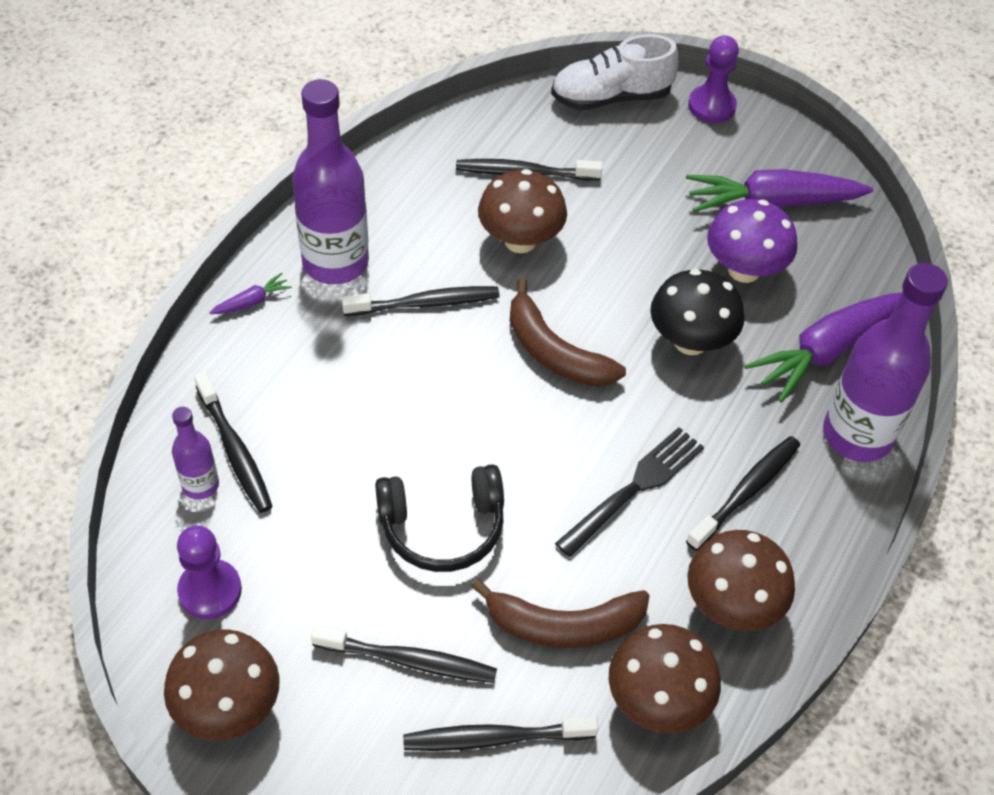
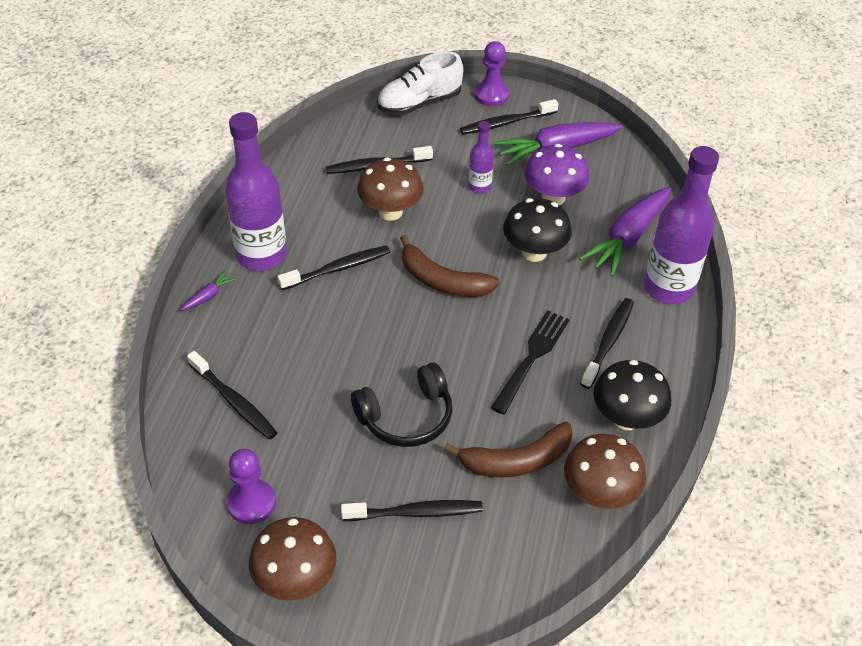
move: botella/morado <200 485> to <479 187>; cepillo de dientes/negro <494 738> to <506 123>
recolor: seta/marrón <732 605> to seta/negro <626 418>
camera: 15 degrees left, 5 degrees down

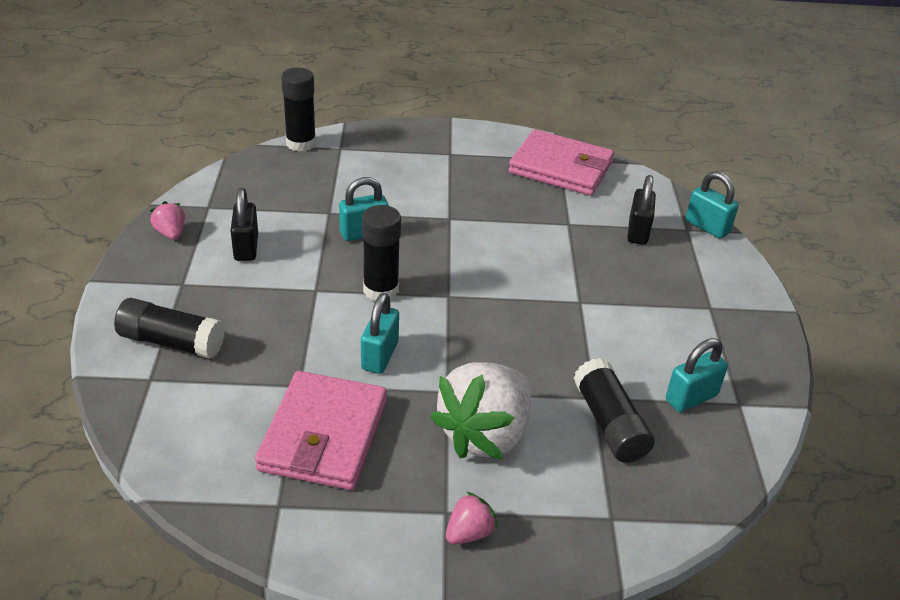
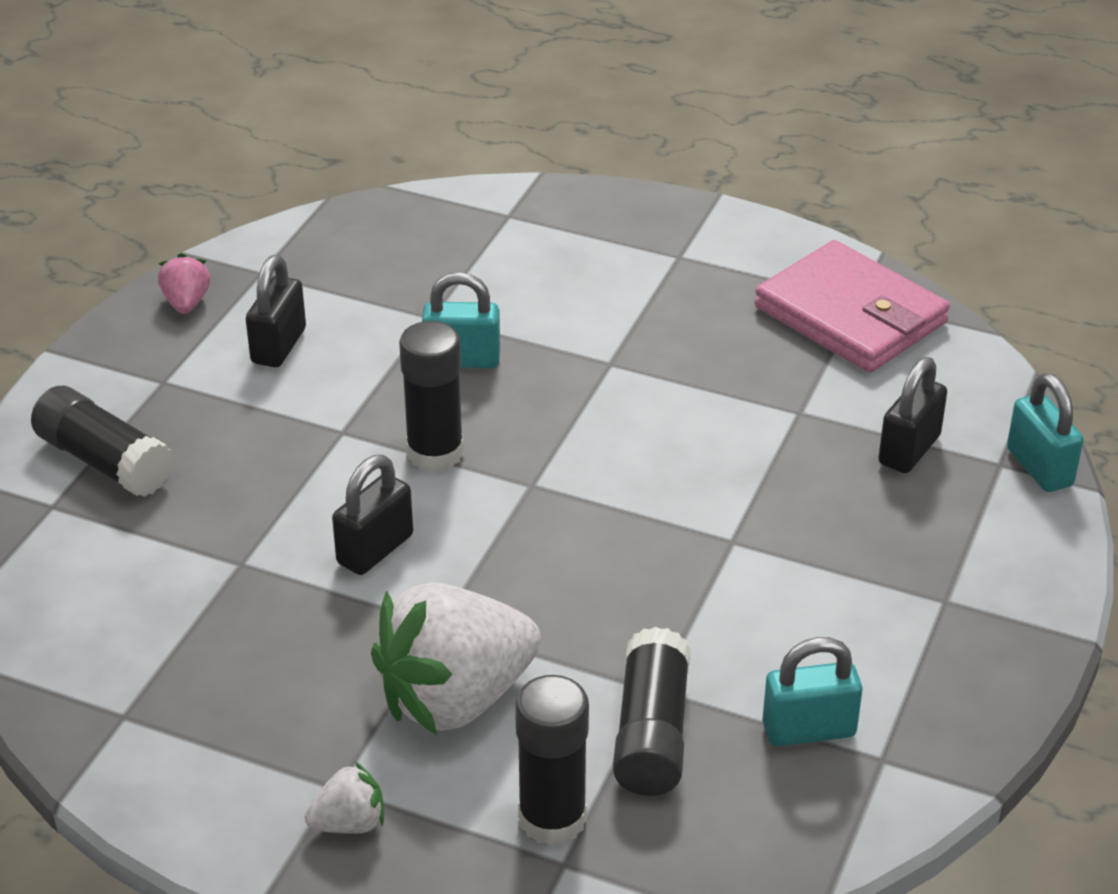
delete: cartera/rosa <324 435>
move: barra de pegamento/negro <301 143> to <552 818>
recolor: candado/turquesa <380 356> to candado/negro <375 549>; fresa/rosa <469 533> to fresa/blanco <349 823>
camera: 25 degrees right, 0 degrees up

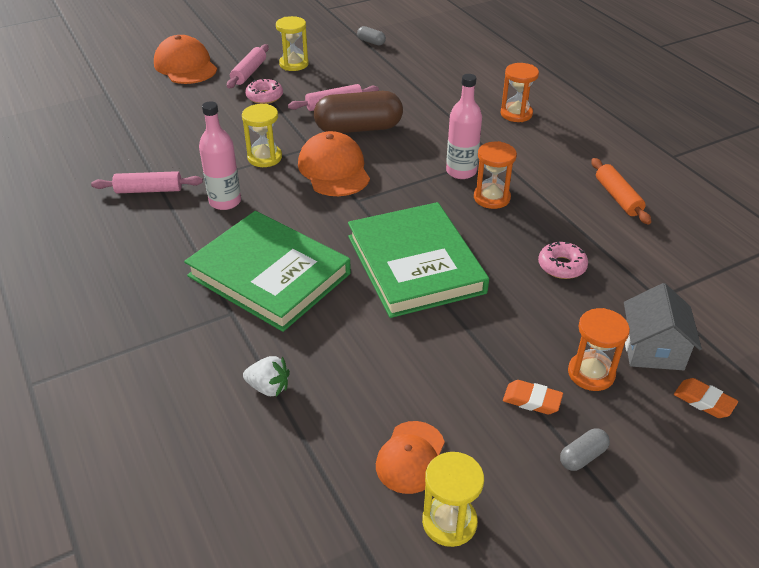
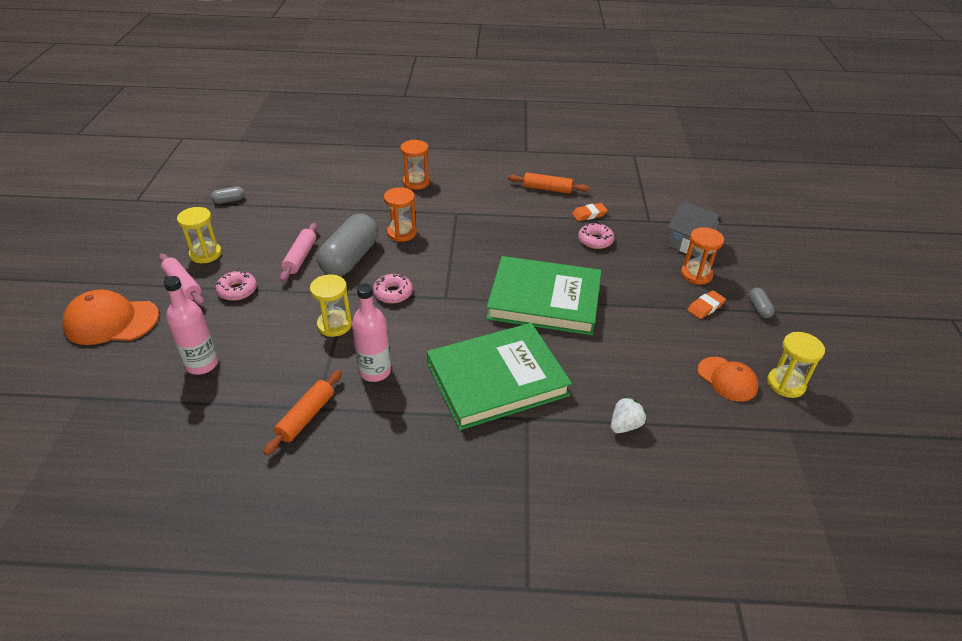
move: botella/rosa <461 171> to <202 364>; reloj de arena/naranja <491 198> to <401 233>; goma de borrar/naranja <704 401> to <589 214>
replace: gorra/naranja <334 169> to rosquilla/rosa <393 293>
recolor: rodillo/rosa <149 190> to rodillo/naranja <306 417>; cápsula/marrón <358 128> to cápsula/gris <350 258>
camera: 60 degrees left, 0 degrees up

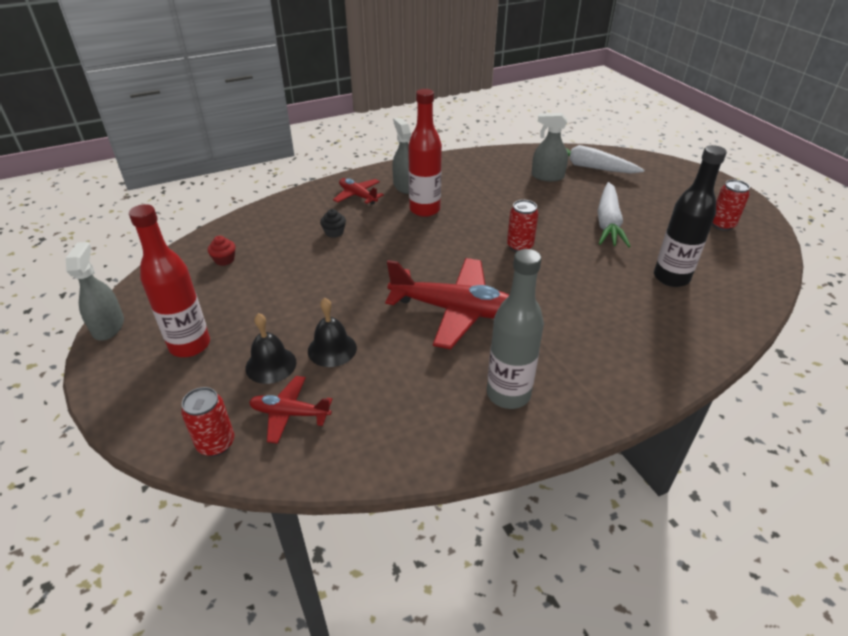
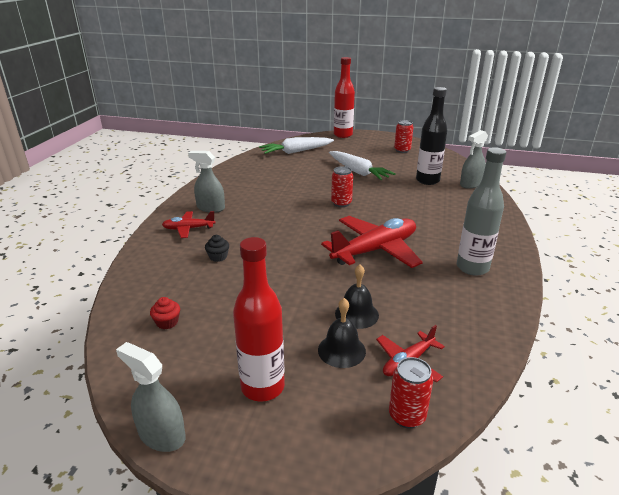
move: botella/rojo <424 210> to <343 135>; pulverizador/gris <547 176> to <470 184>
camera: 50 degrees left, 10 degrees down

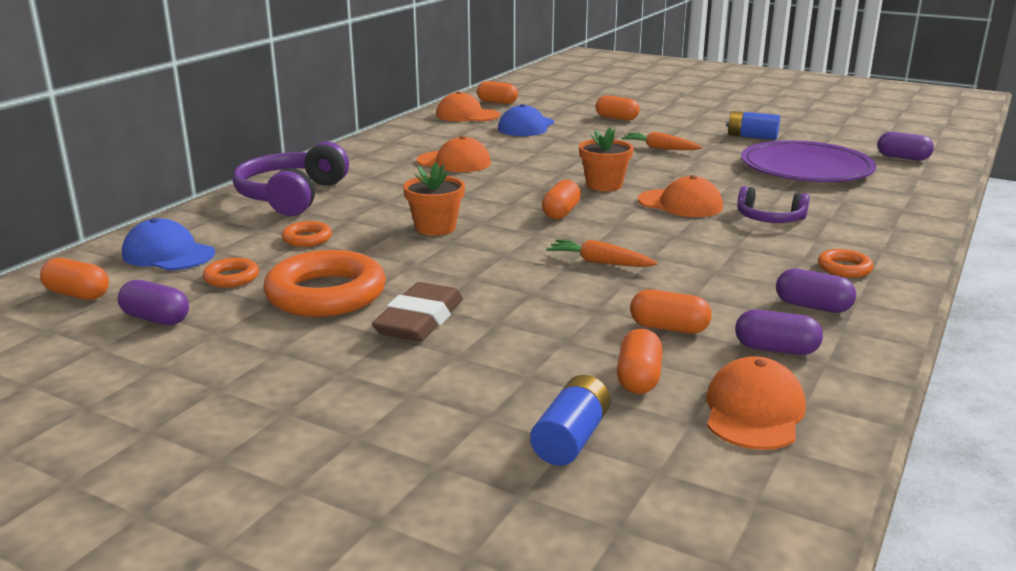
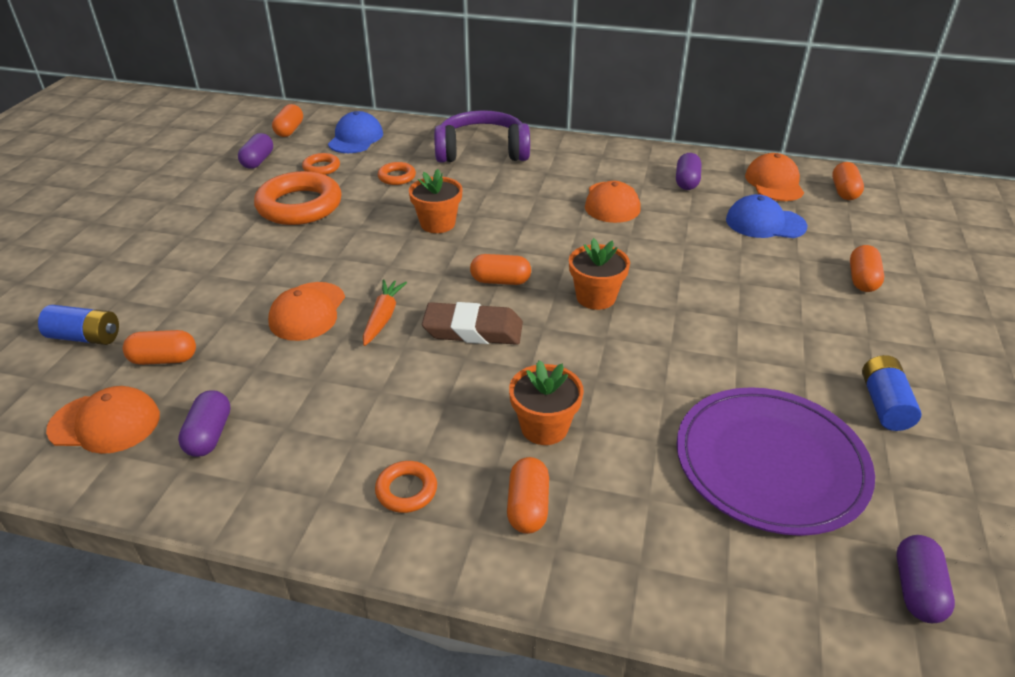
delete: zanahoria/naranja <660 148>
move: goma de borrar/marrón <419 320> to <473 330>; cápsula/naranja <669 328> to <528 506>; gorra/naranja <680 204> to <307 311>; cápsula/morado <812 307> to <686 182>
replace: auriculares/morado <769 219> to maceta/naranja <544 427>
camera: 75 degrees right, 15 degrees up

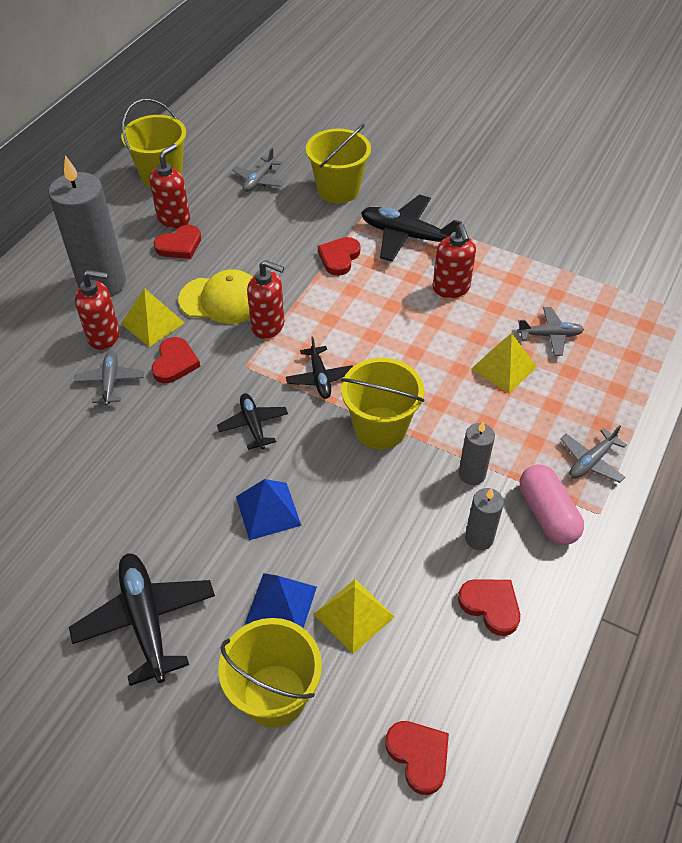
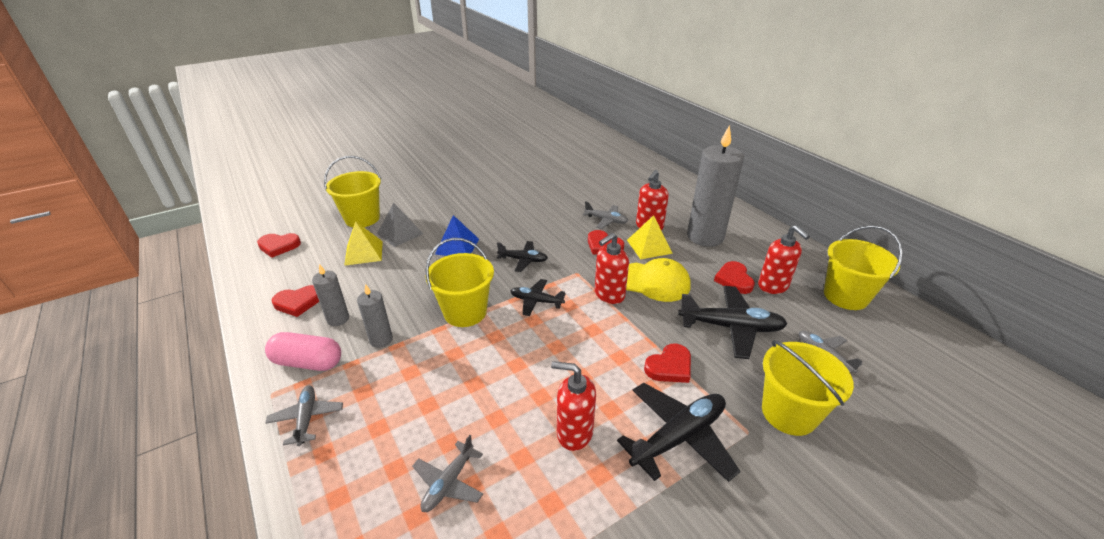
delete: pirámide/amarillo <504 368>
move: avión/negro <145 620> to <730 327>
recolor: pirámide/azul <281 604> to pirámide/gris <400 233>
rotate: gorra/amarillo <222 300> = <654 282> 105 degrees counterclockwise; corazón/rojo <339 258> = <669 366> 90 degrees clockwise
camera: 120 degrees right, 15 degrees down

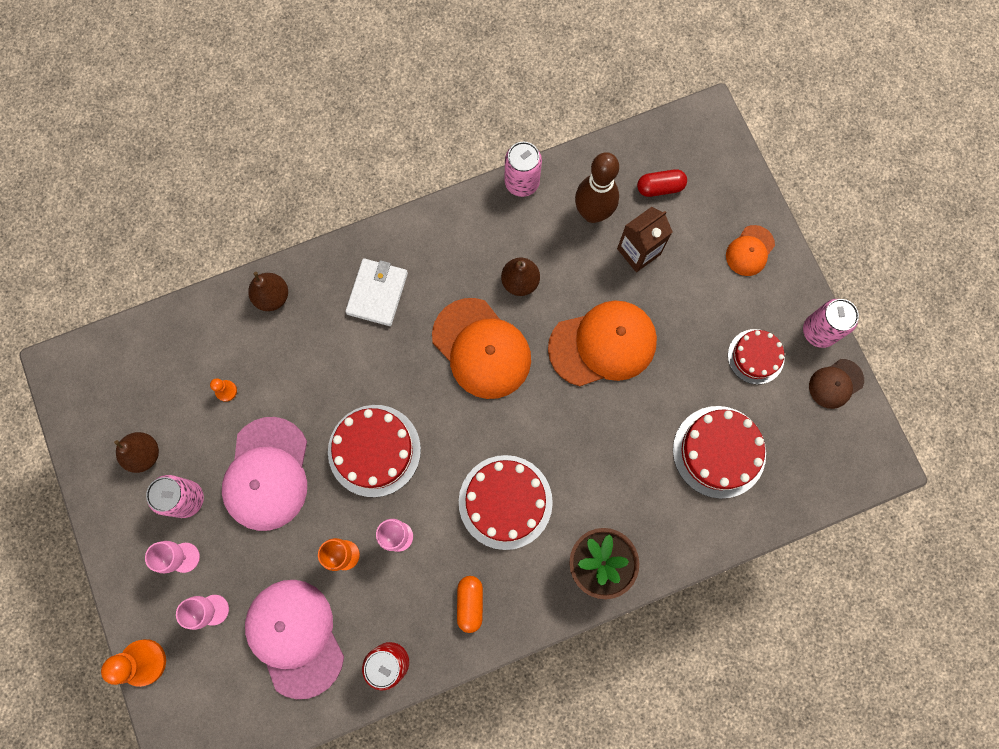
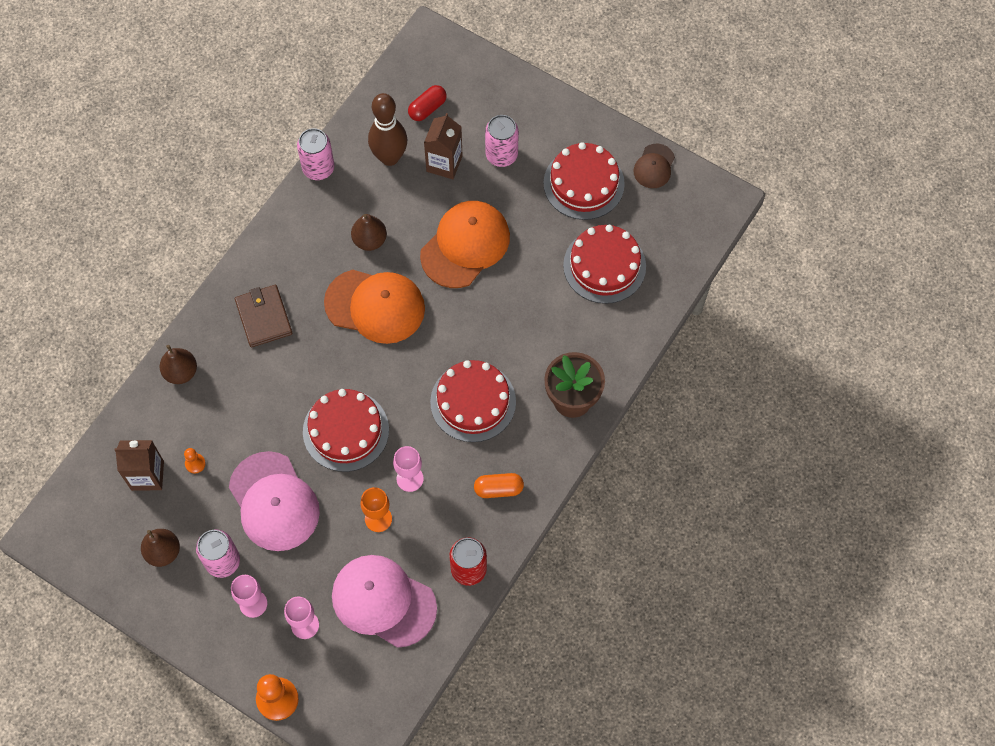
delete: gorra/naranja <750 251>
insert: cartón de leche/marrón <147 475>
move: lata/rosa <819 331> to <501 155>
recolor: cartera/blanco <377 293> to cartera/marrón <263 317>
rotate: cápsula/naranja <470 603> = <498 489> 60 degrees counterclockwise
resize: tarta/rojo <755 356> = <583 183> x1.60
camera: 35 degrees left, 10 degrees down

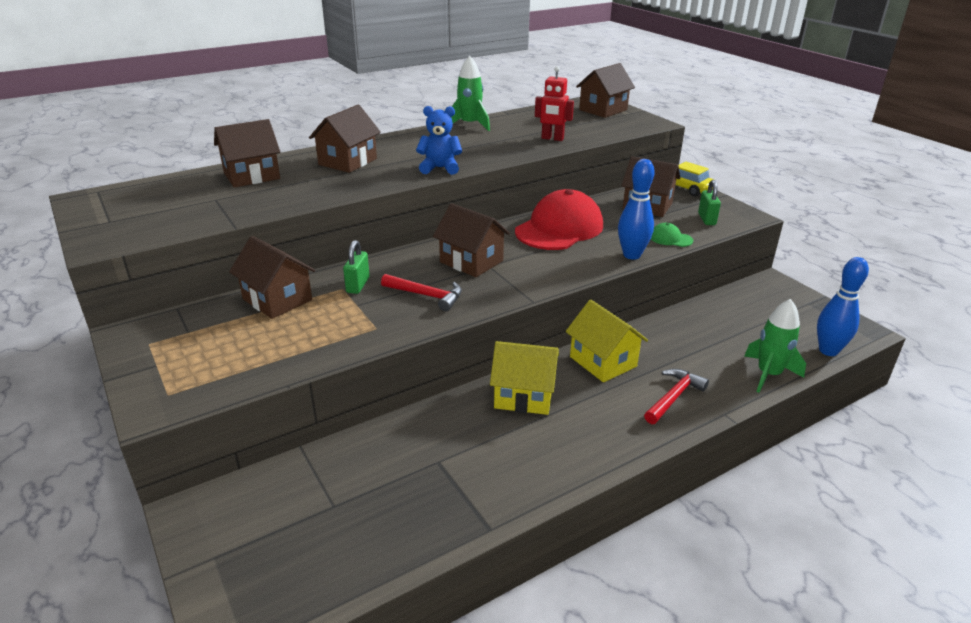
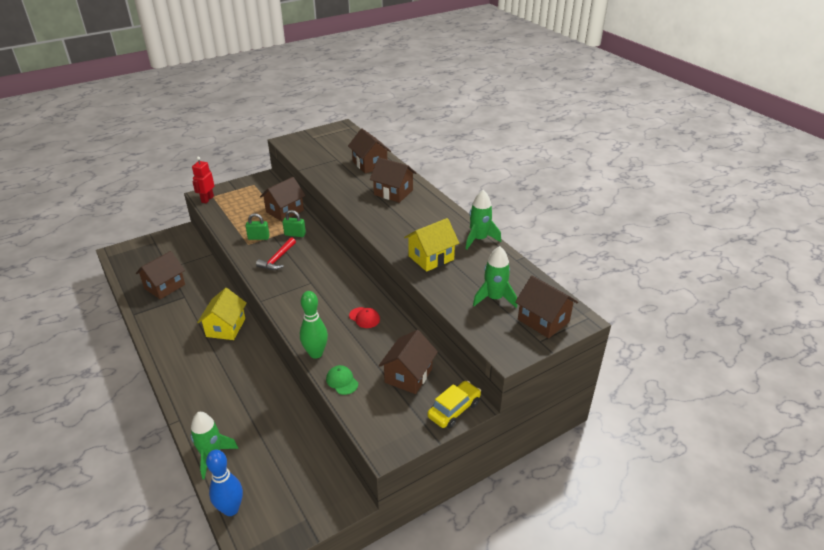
delete: osito/azul <440 168>; martillo/rojo <673 397>
insert: cohete/verde <494 298>
move: casa/marrón <471 261> to <164 286>; robot/rojo <552 138> to <207 199>; casa/amarillo <603 361> to <431 258>; candado/verde <706 219> to <258 238>
recolor: bolo/azul <631 255> to bolo/verde <316 353>
rotate: gorra/verde <670 238> = <342 381> 60 degrees counterclockwise
resize: gorra/rojo <559 228> = <364 318> x0.42
camera: 90 degrees right, 5 degrees up

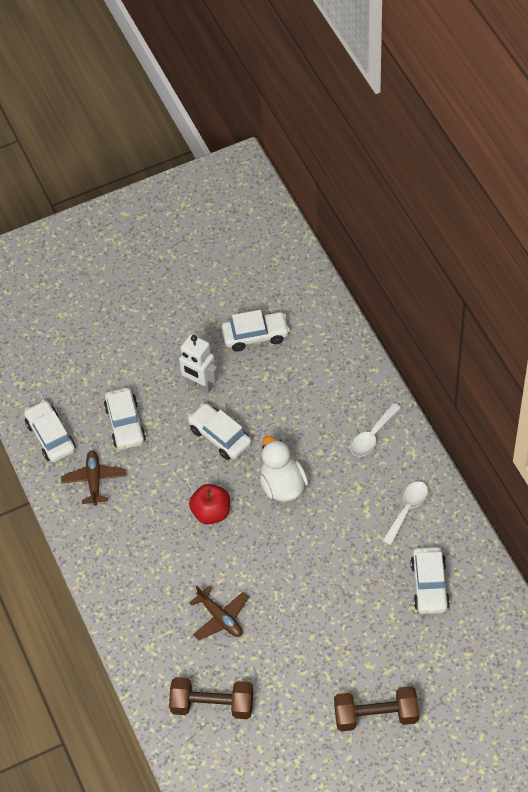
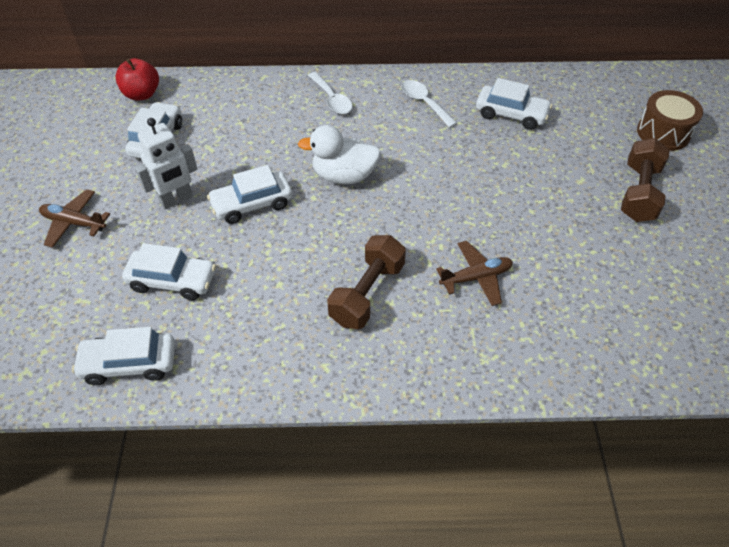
insert: tambor/marrón <663 133>
move: avión/marrón <94 480> to <74 223>; mancuerna/marrón <212 705> to <367 293>; manzana/rojo <211 512> to <142 94>
camera: 70 degrees left, 5 degrees down

